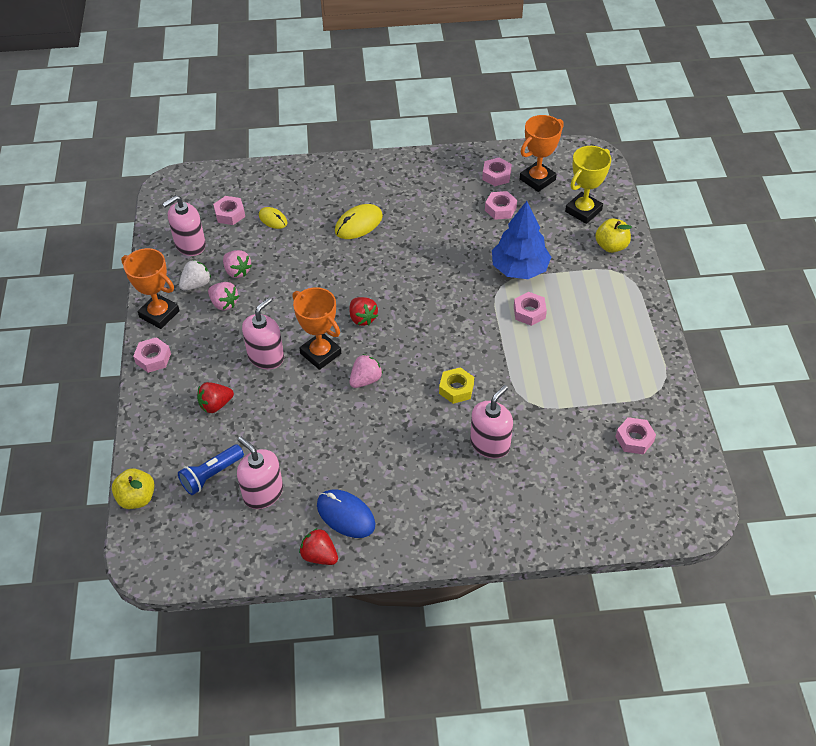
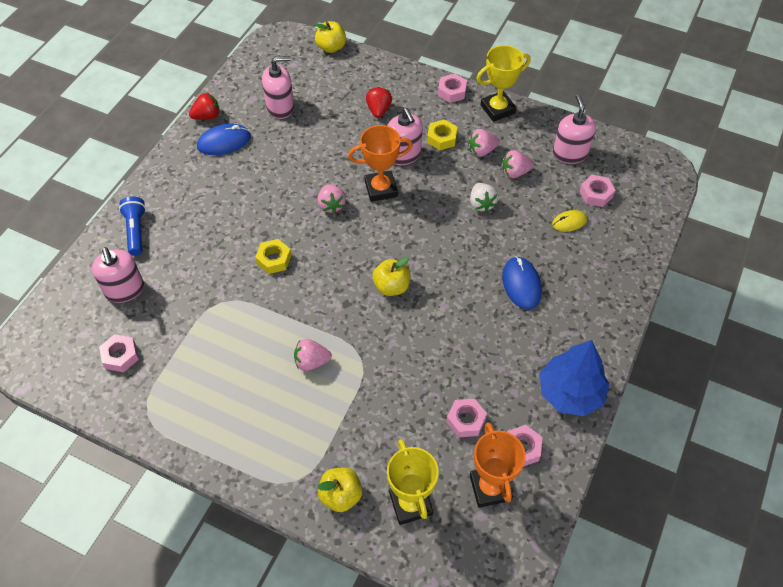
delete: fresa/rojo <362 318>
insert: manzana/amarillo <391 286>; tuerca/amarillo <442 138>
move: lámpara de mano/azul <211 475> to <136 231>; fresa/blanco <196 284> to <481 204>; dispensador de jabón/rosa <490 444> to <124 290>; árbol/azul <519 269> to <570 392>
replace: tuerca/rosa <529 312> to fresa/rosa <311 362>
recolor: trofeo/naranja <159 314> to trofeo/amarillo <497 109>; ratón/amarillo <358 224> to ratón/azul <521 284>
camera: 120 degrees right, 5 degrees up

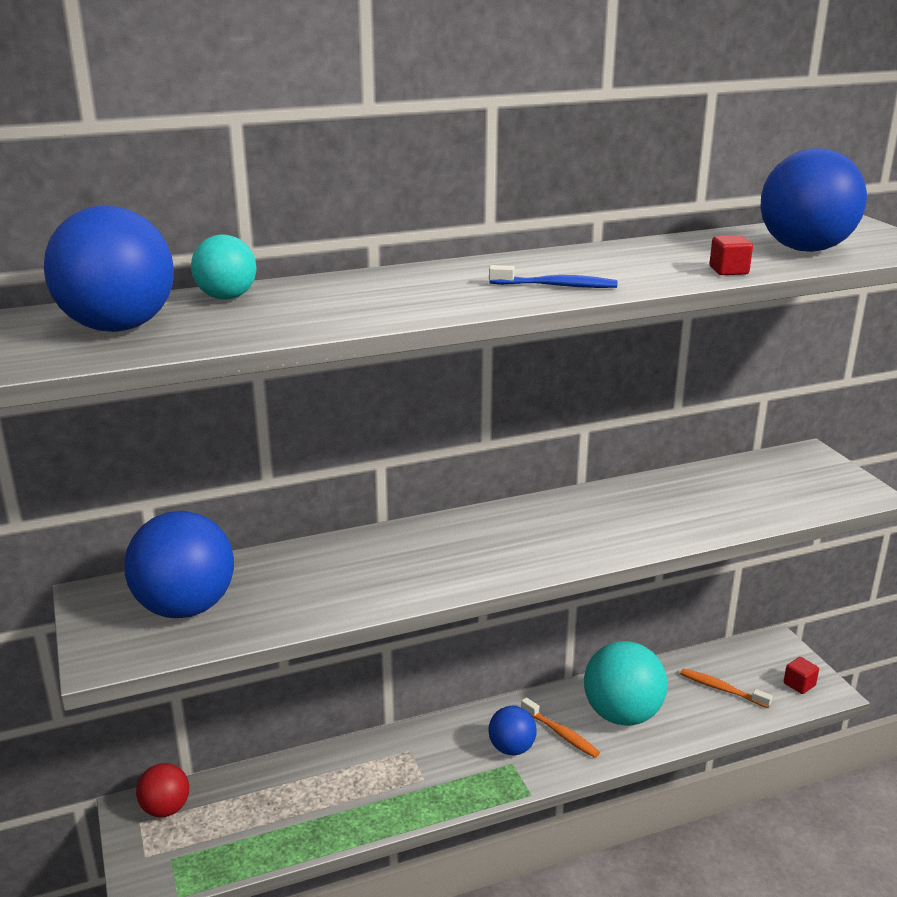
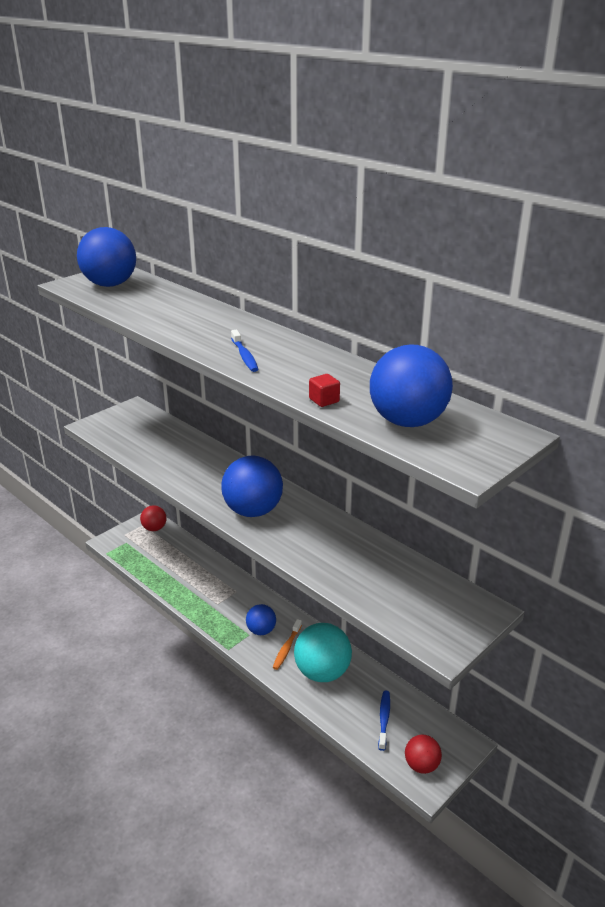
delete: pelota/turquesa <227 297>
move: pelota/azul <185 608> to <253 511>
replace: cubo/rojo <799 684> to pelota/rojo <421 765>
recolor: cepillo de dientes/naranja <721 689> to cepillo de dientes/azul <384 719>
camera: 65 degrees right, 5 degrees up

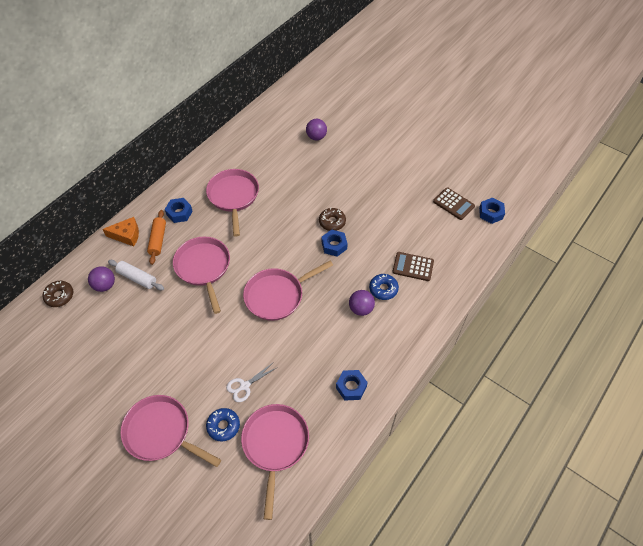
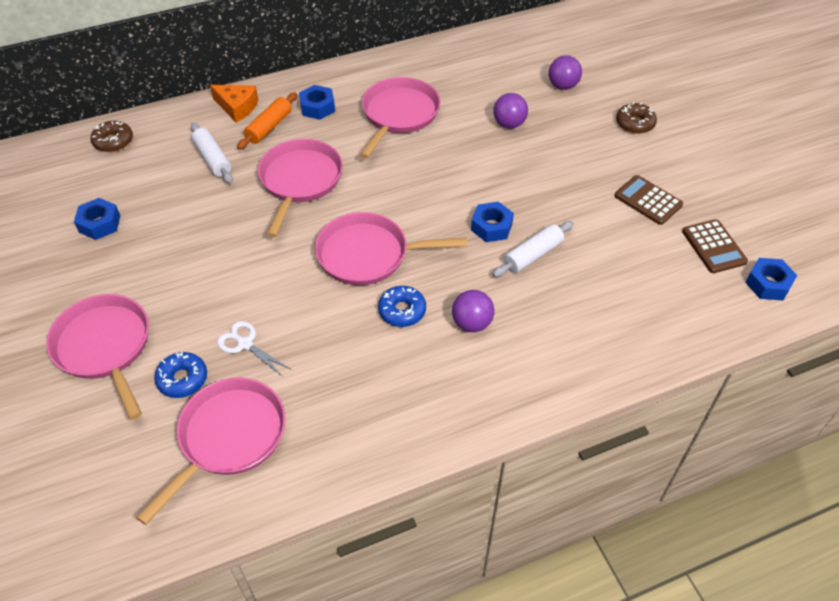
insert: rodillo/blanco <532 255>
move: pelota/morado <105 285> to <509 124>; rosquilla/marrón <332 222> to <635 123>; tuerca/azul <351 387> to <99 224>; rosquilla/azul <383 289> to <402 311>; calculadora/marrón <413 266> to <648 200>
rotate: tijeras/blanco <245 386> = <245 344> 45 degrees clockwise
camera: 30 degrees right, 5 degrees down

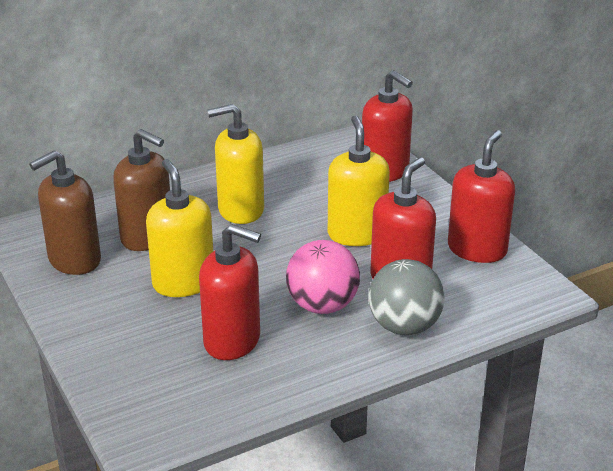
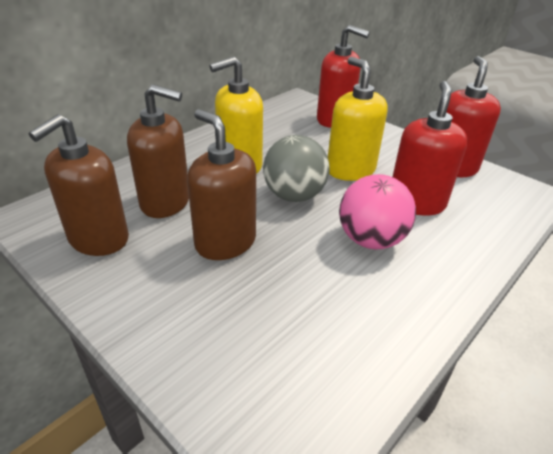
delete: dispensador de jabón/rojo <232 341>
move: pelota/gris <404 326> to <294 196>
recolor: dispensador de jabón/amarillo <183 283> to dispensador de jabón/marrón <225 242>
camera: 20 degrees left, 5 degrees up

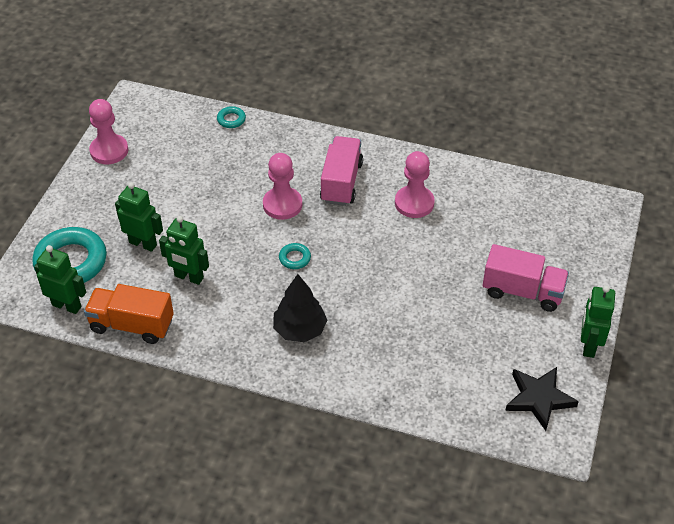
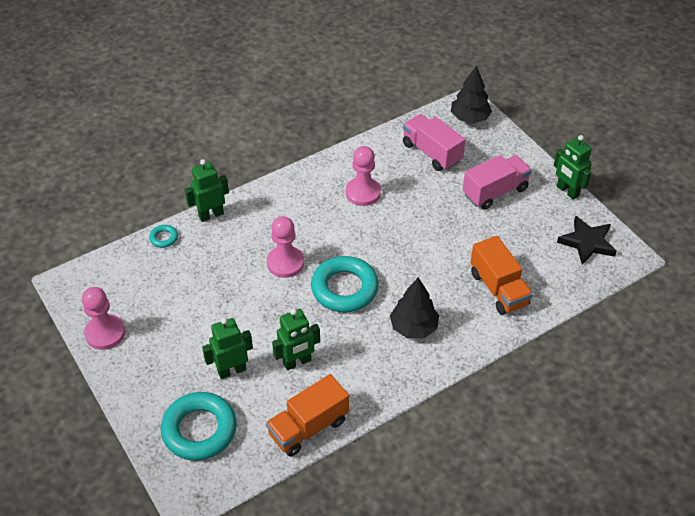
insert: árbol/negro <469 118>; camión/naranja <498 289>
move: robot/verde <67 305> to <211 215>; camión/rosa <341 182> to <431 153>
resize: anillo/turquesa <294 258> = <344 288> x2.26
camera: 50 degrees left, 0 degrees up

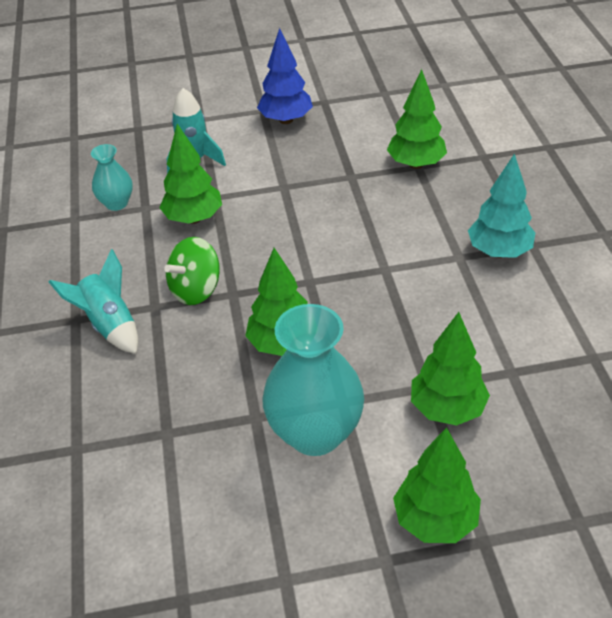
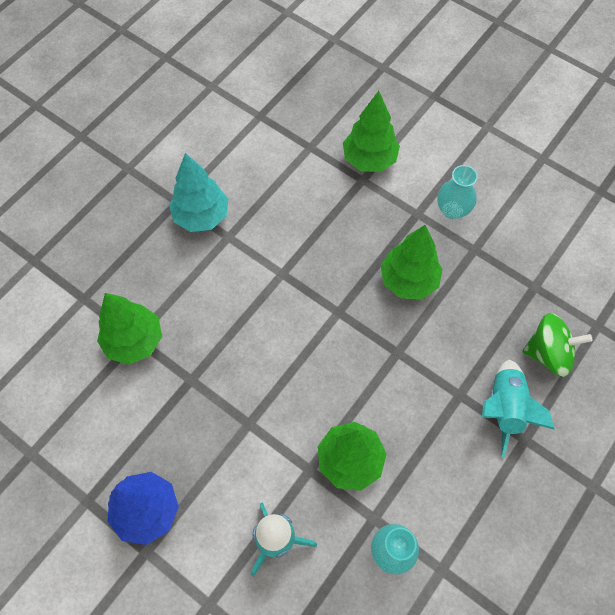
delete: árbol/verde <435 520>
move: peonza/verde <196 290> to <548 353>
resize: florero/turquesa <315 433> = <452 210> x0.53
camera: 135 degrees left, 20 degrees up

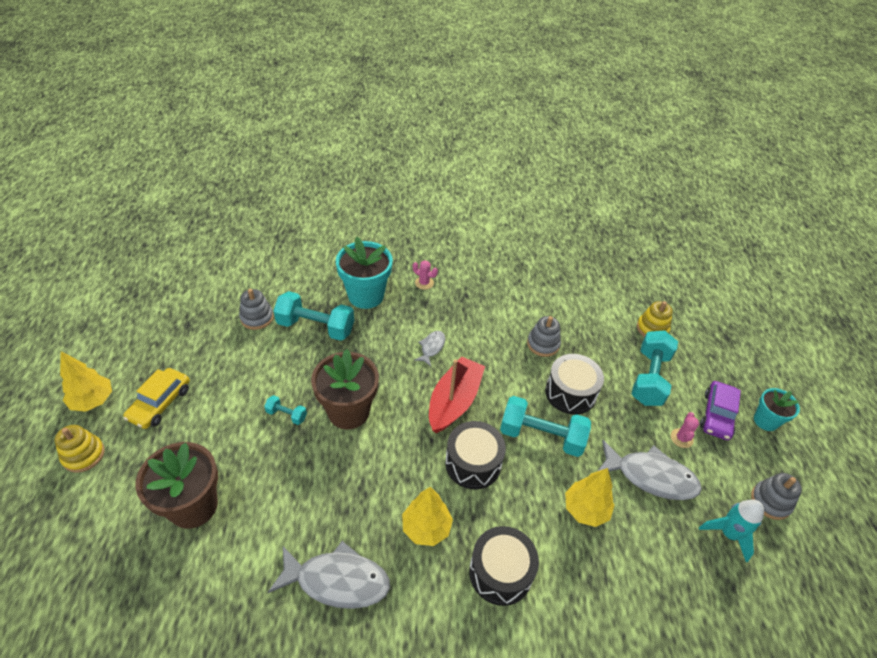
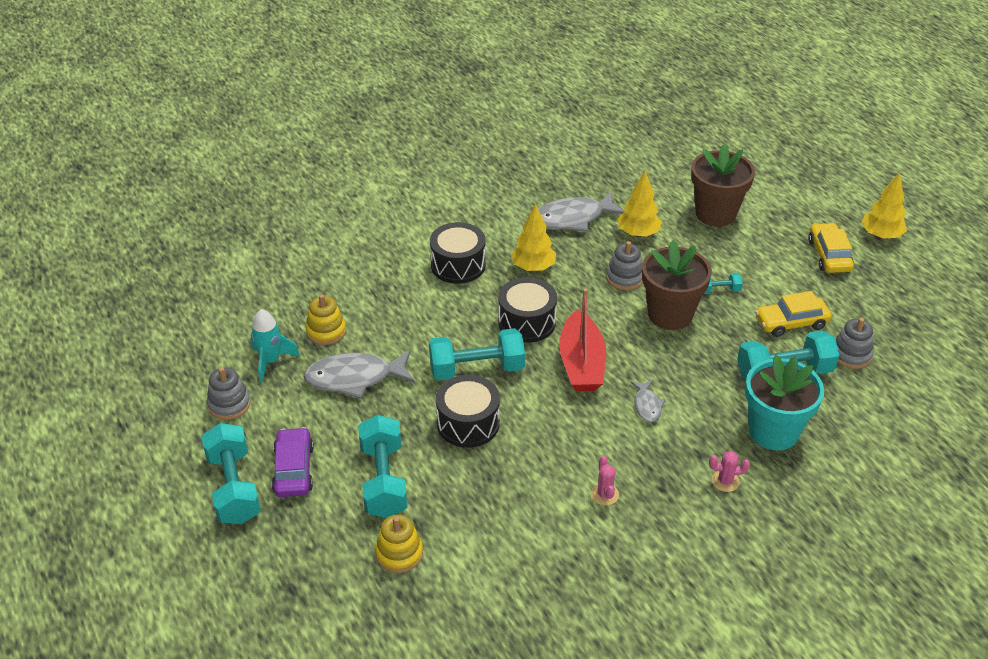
insert: coche/amarillo <791 322>
move: juguete apilable/amarillo <83 455> to <326 331>; juguete apilable/gris <543 344> to <625 278>; árbol/amarillo <585 509> to <638 233>; cactus/rosa <681 438> to <604 494>
replace: maceta/turquesa <765 421> to mancuerna/turquesa <234 487>
camera: 155 degrees right, 5 degrees down

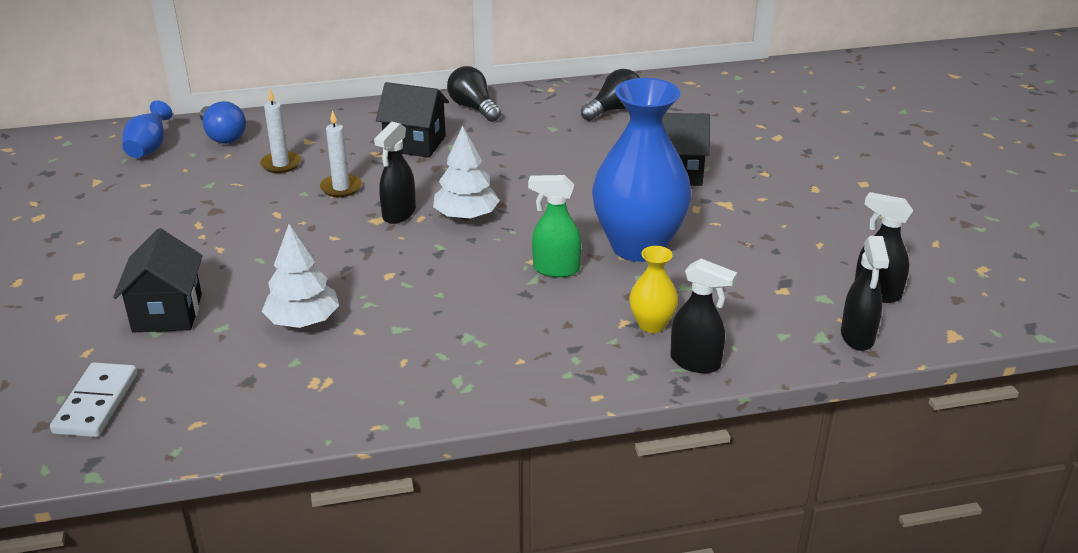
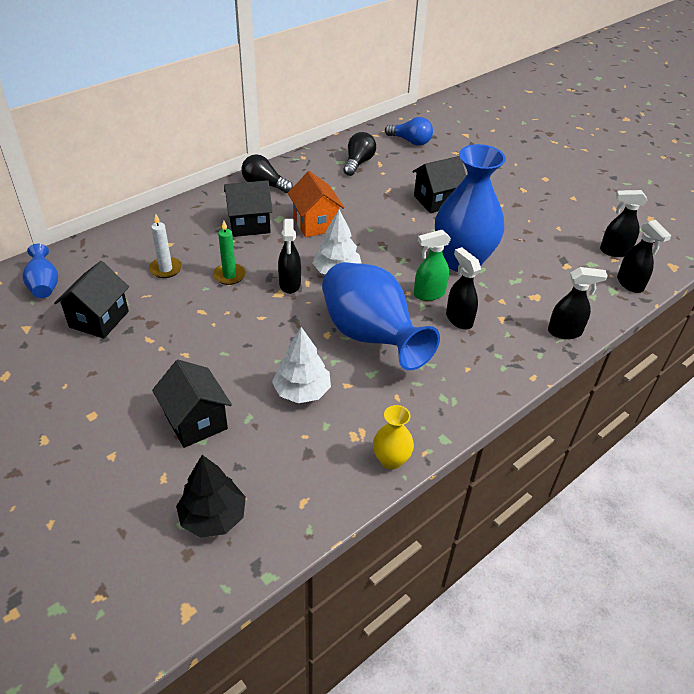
insert: casa/negro <99 319>; casa/naranja <315 224>; florero/azul <370 337>; pulverizador/negro <459 319>
move: bombilla/azul <223 136> to <410 141>; florero/amarillo <651 324> to <391 460>
replace: ficha de dominó/blanco <96 403> to árbol/negro <213 517>
recolor: vela/blanco <341 188> to vela/verde <229 275>
camera: 30 degrees left, 10 degrees up

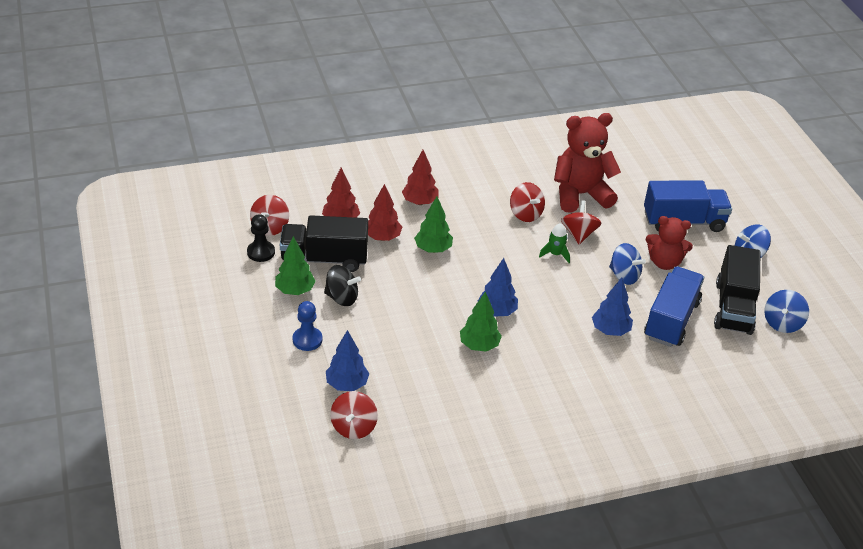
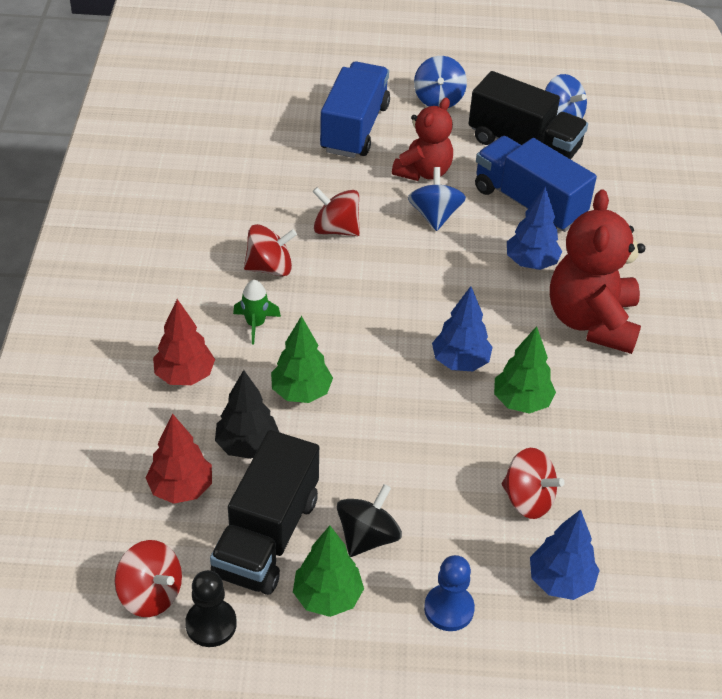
move: peonza/rojo <353 427> to <528 499>; cohete/verde <555 254> to <255 324>; osito/rojo <580 195> to <592 321>
recolor: árbol/rojo <382 237> to árbol/negro <247 445>
rotate: peonza/azul <624 276> = <435 215> 60 degrees counterclockwise
camera: 70 degrees left, 5 degrees up

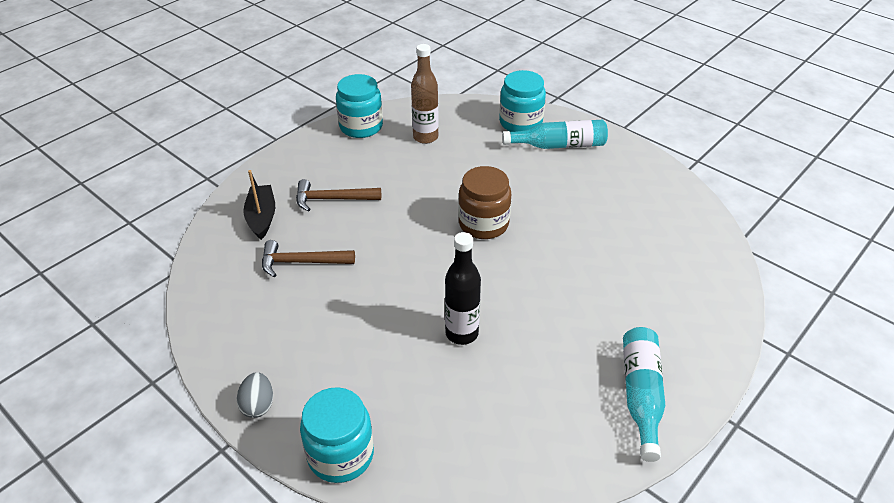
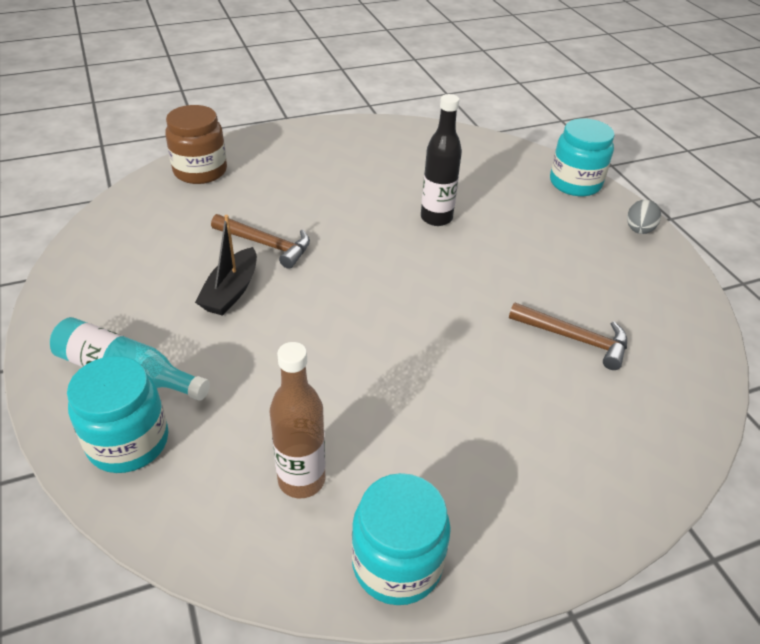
delete: botella/turquesa <641 395>
move: barco/negro <262 217> to <231 291>; martillo/marrón <333 199> to <266 244>; tarro/marrón <483 224> to <200 171>
camera: 155 degrees left, 0 degrees up

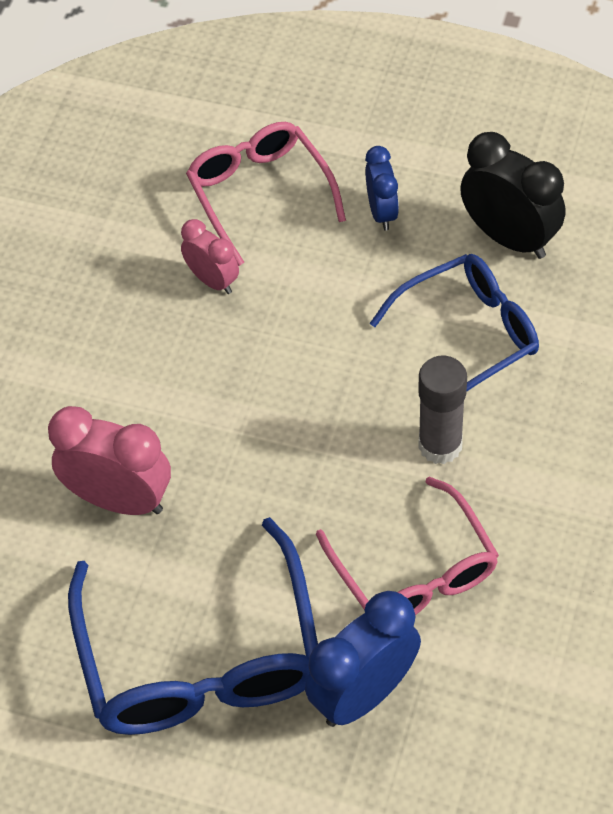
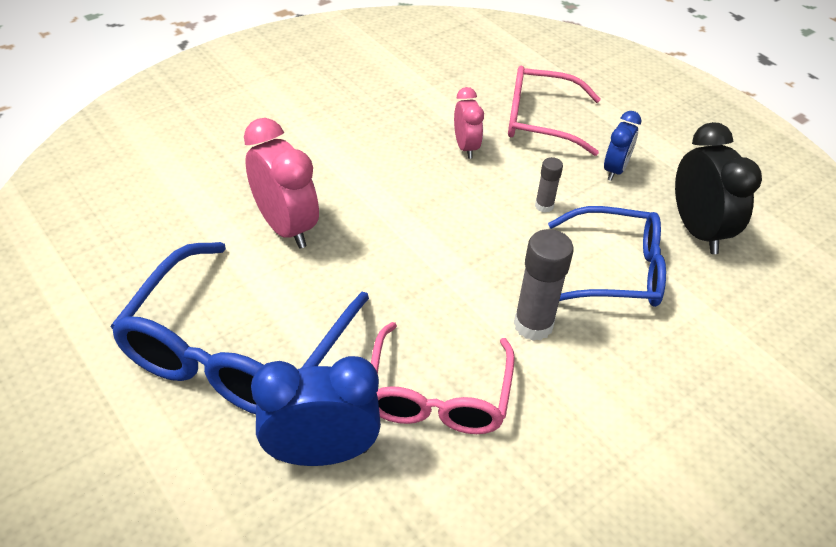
insert: barra de pegamento/gris <544 206>
rotate: gafas/rosa <260 194> = <540 120> 90 degrees counterclockwise
camera: 30 degrees right, 10 degrees down

